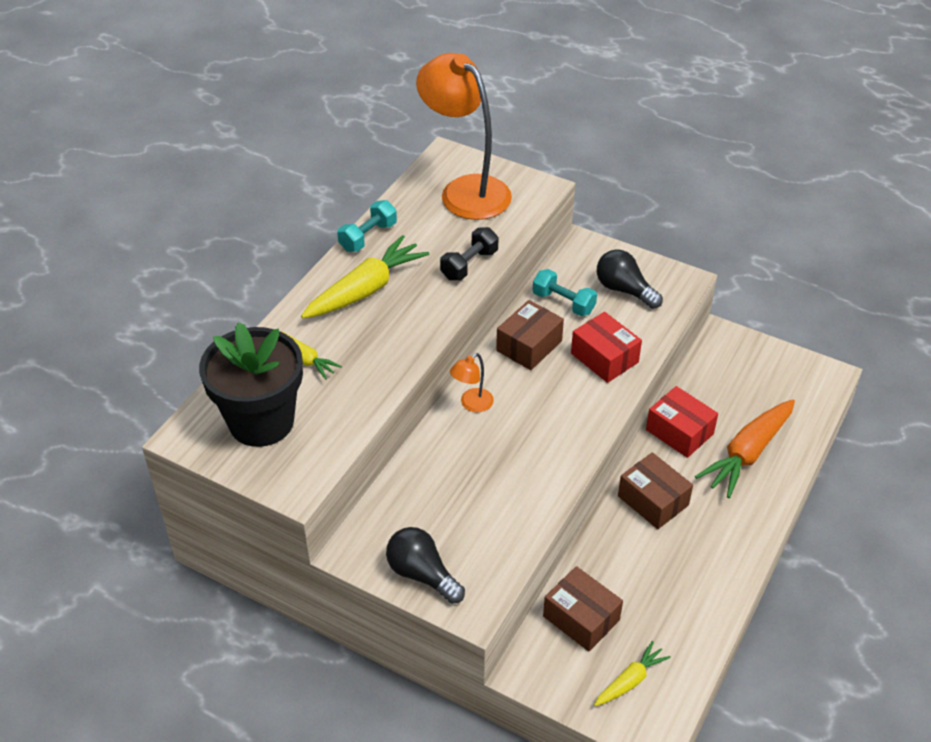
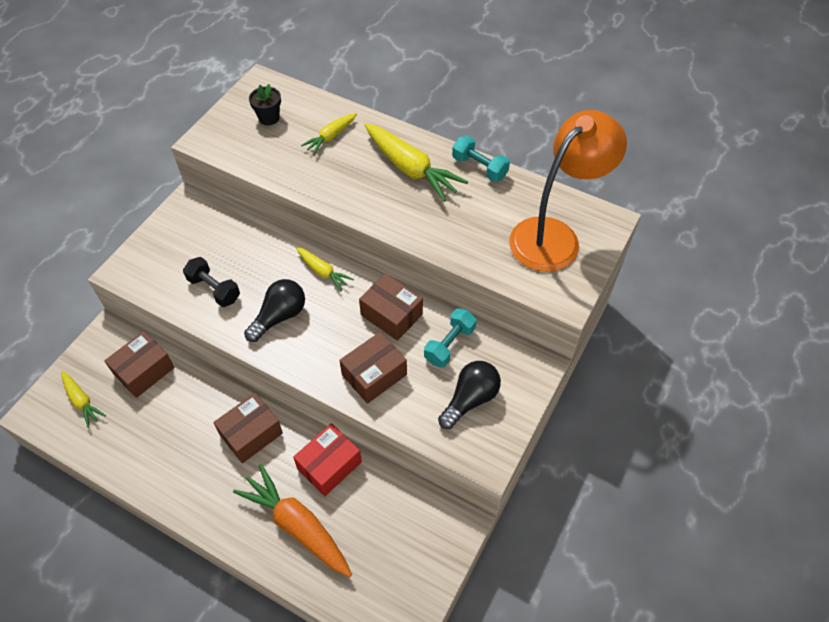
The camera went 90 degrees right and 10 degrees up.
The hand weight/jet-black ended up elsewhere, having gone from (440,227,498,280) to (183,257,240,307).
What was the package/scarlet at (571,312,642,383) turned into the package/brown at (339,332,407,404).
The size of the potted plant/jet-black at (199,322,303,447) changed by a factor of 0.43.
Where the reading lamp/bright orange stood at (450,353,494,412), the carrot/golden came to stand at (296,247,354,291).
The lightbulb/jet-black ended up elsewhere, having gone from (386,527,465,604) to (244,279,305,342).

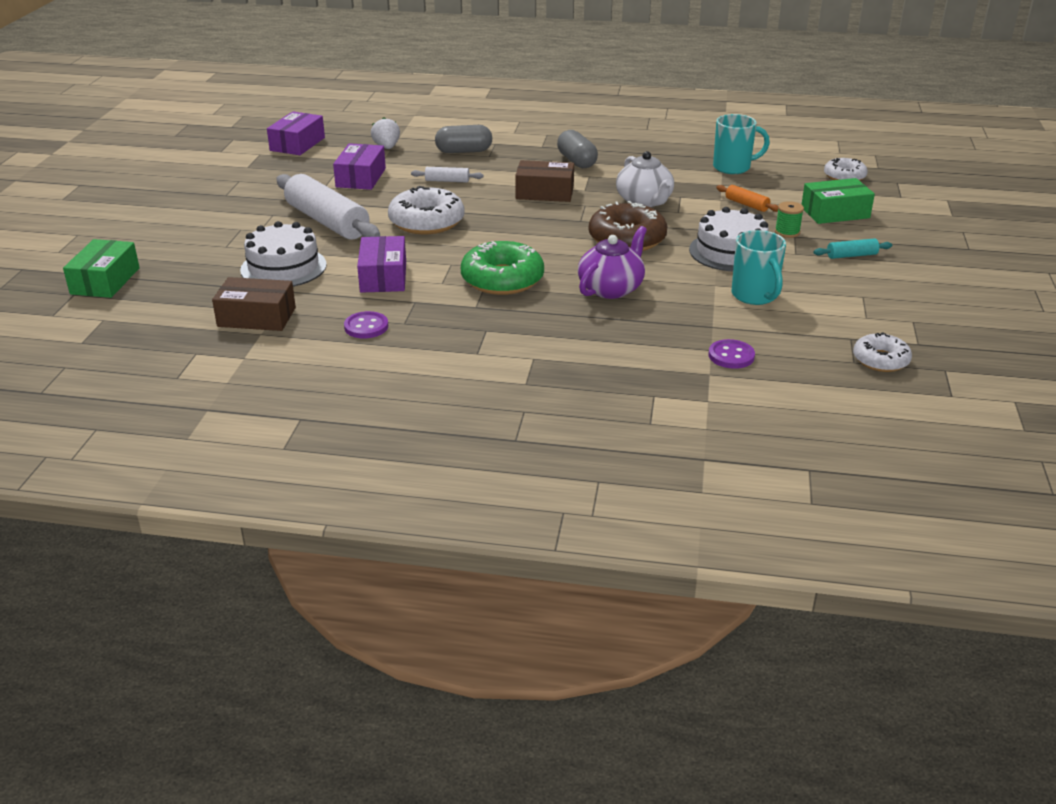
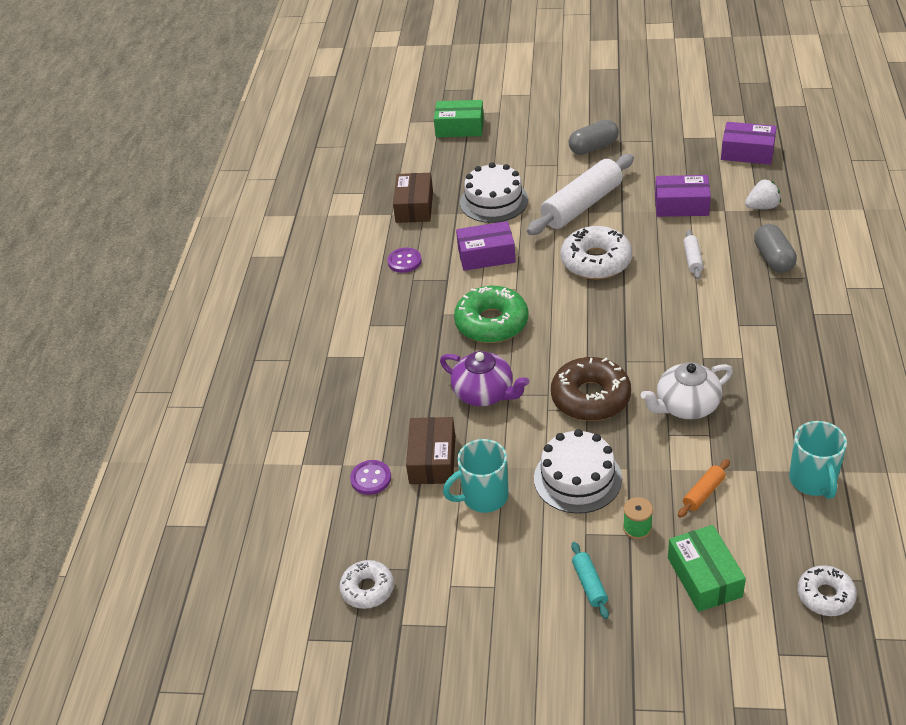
The camera went 90 degrees right and 10 degrees up.
The capsule/gray ended up elsewhere, having gone from (557,130,598,168) to (569,120,619,155).
The package/brown ended up elsewhere, having gone from (515,160,574,202) to (406,417,455,484).

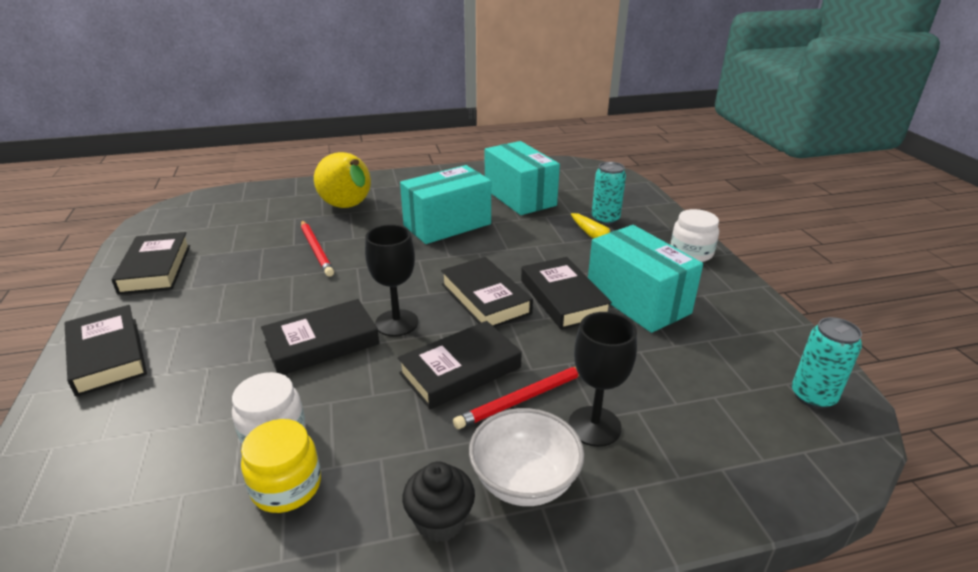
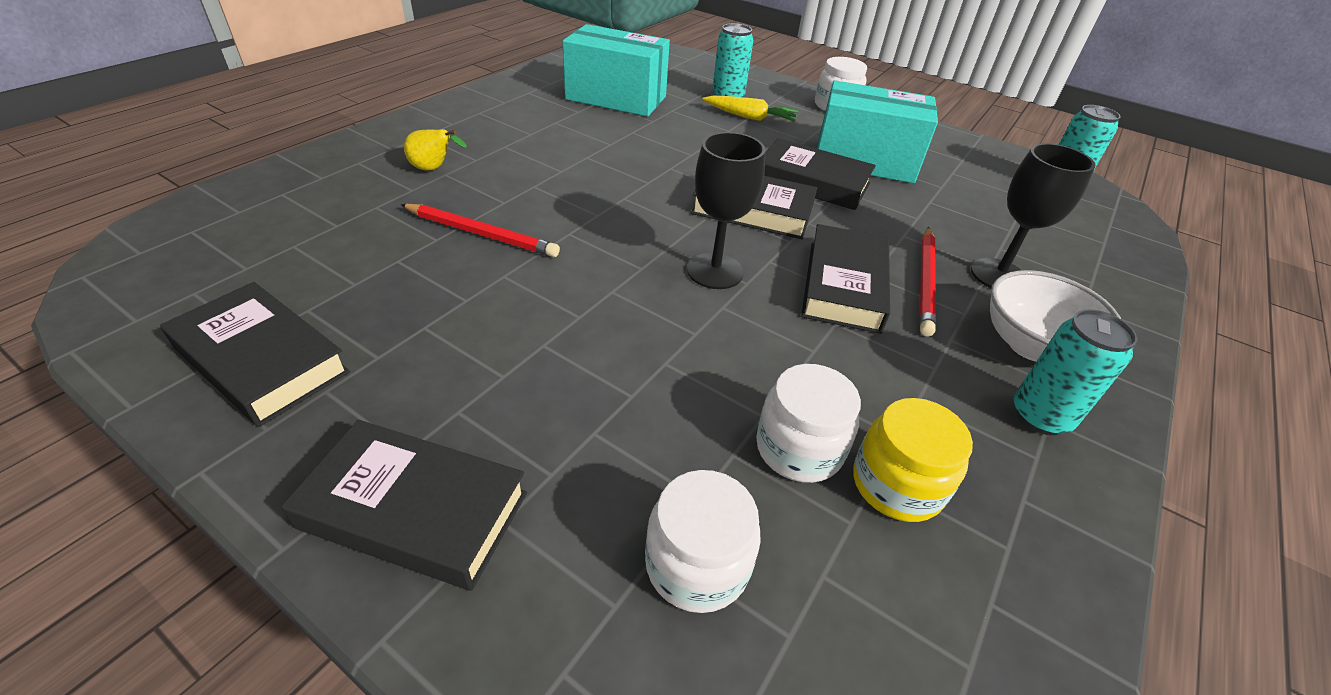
The camera went 45 degrees left and 10 degrees up.
The size of the toy pear/golden at (314,152,371,208) changed by a factor of 0.47.
The second view lost the package/teal at (400,165,491,244).
The second view lost the hardback/jet-black at (261,299,379,375).
Where the cupcake/jet-black stood at (402,461,475,542), the soda can/teal came to stand at (1014,309,1137,435).
The second view gained the jar/snow-white at (645,470,761,613).

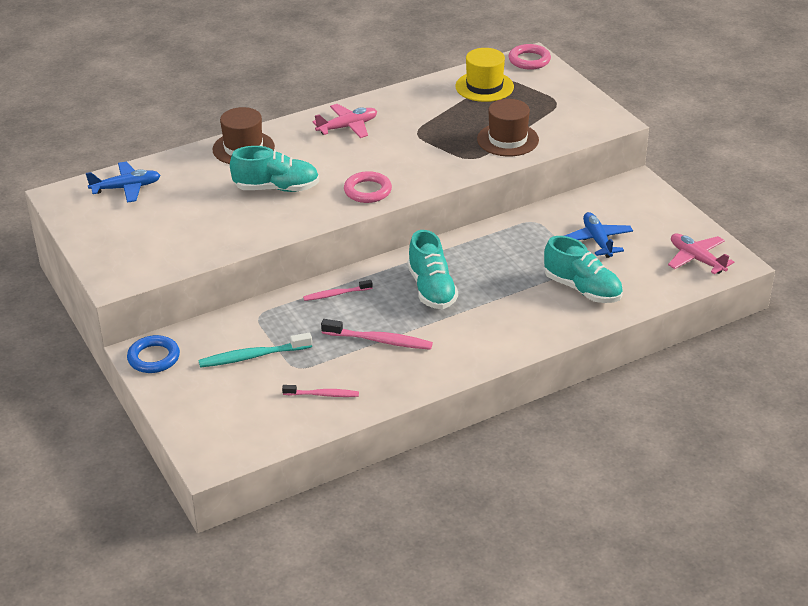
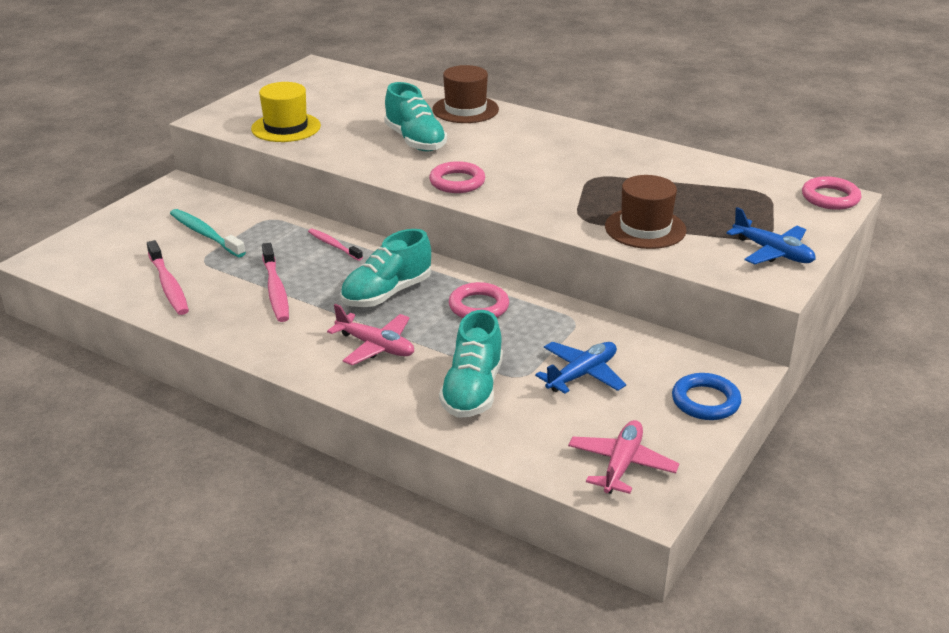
The camera went 60 degrees right and 5 degrees down.
The tall hat/golden ended up elsewhere, having gone from (455,48,514,102) to (251,82,321,142).
The aeroplane/rose-pink ended up elsewhere, having gone from (312,104,377,138) to (327,304,414,365).
The aeroplane/blue ended up elsewhere, having gone from (86,162,161,203) to (726,207,816,264).
The torus/blue ended up elsewhere, having gone from (127,335,180,373) to (672,373,741,420).
The size of the toothbrush/rose-pink at (282,385,359,397) changed by a factor of 1.55.
The second view gained the torus/rose-pink at (449,282,509,318).

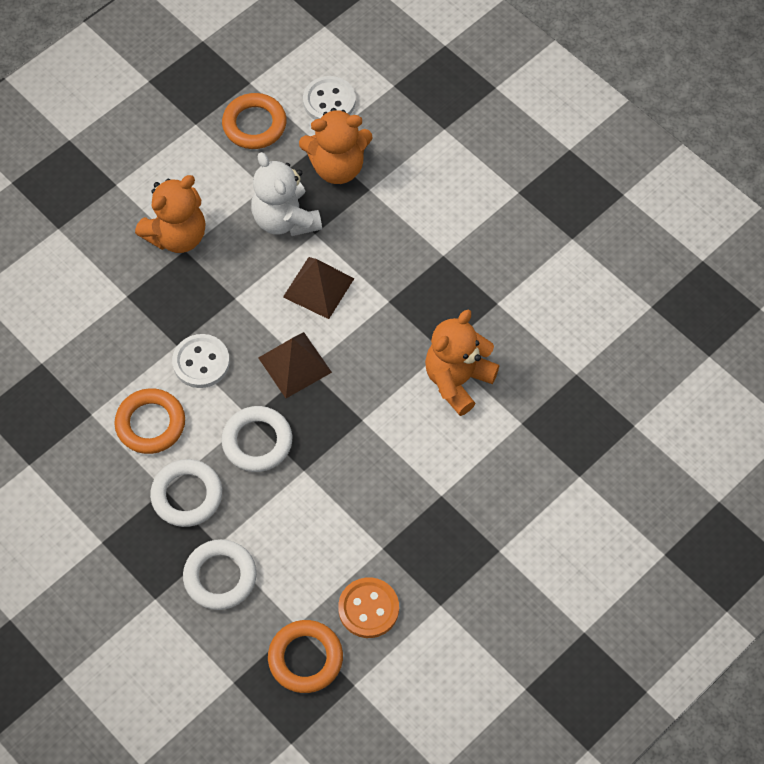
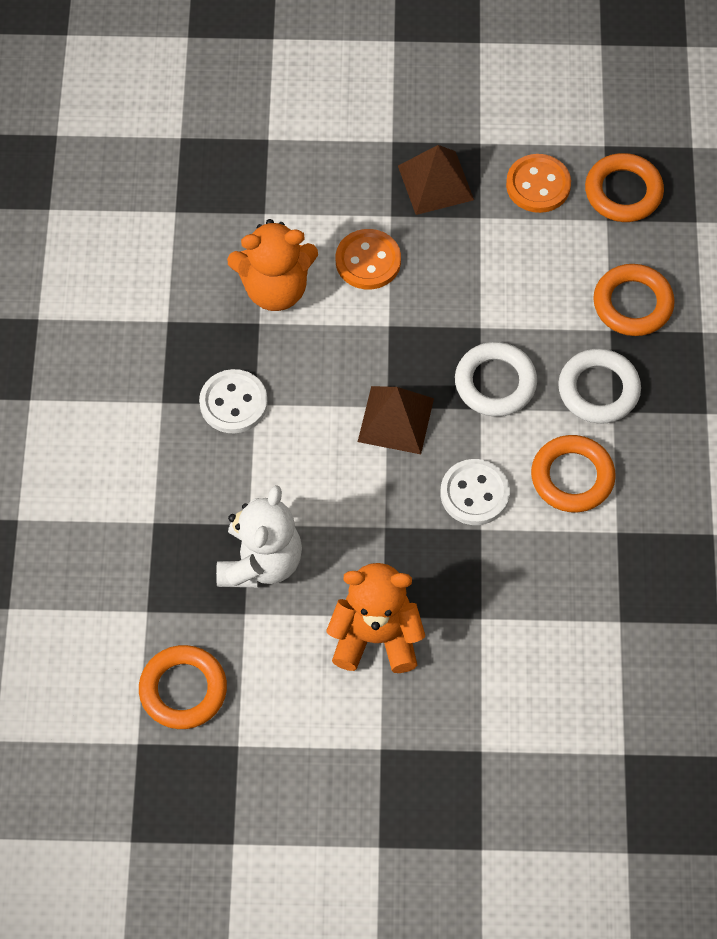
The camera went 135 degrees left and 0 degrees up.
The button/snow-white ended up elsewhere, having gone from (303,76,356,120) to (199,369,268,434).
The second view lost the teddy bear/bright orange at (299,108,373,184).
The pyramid/brown ended up elsewhere, having gone from (283,257,354,319) to (398,145,474,215).
What was the torus/snow-white at (183,539,257,610) turned into the torus/bright orange at (593,264,675,336).
The second view gained the button/bright orange at (336,229,401,289).

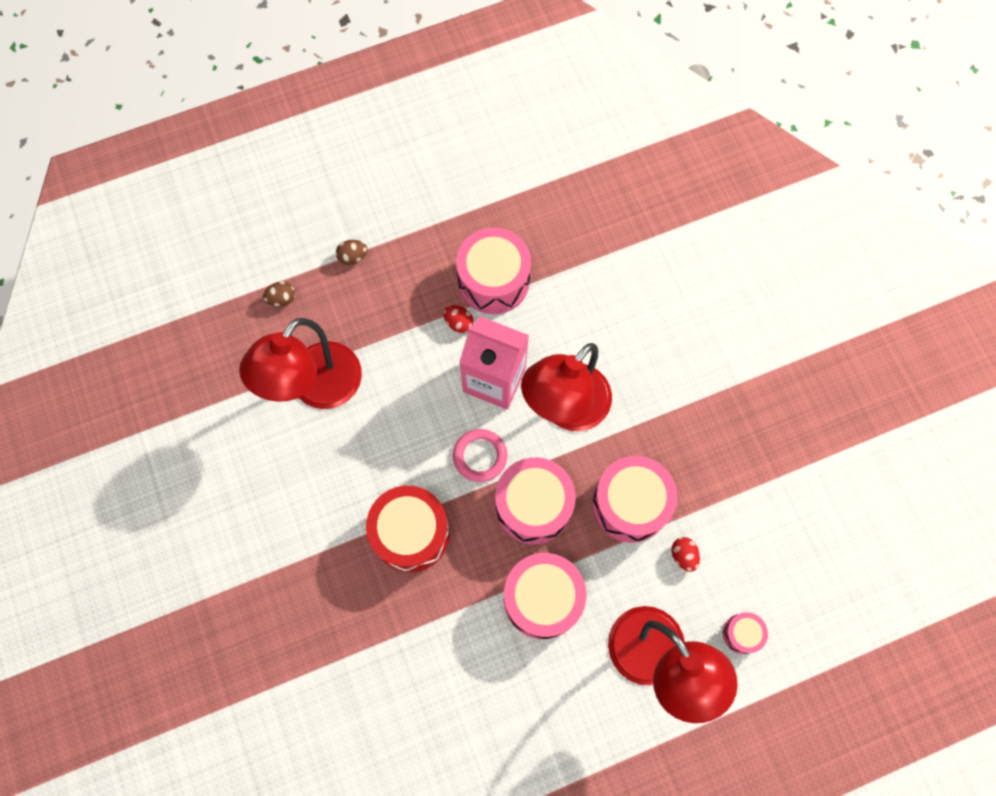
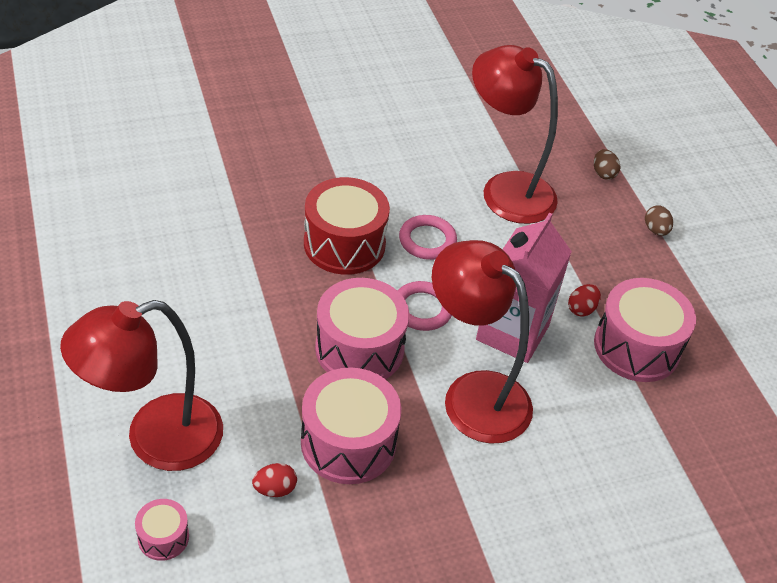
The camera went 90 degrees right and 25 degrees down.
The second view lost the snare drum/rose-pink at (504,553,586,639).
The second view gained the torus/rose-pink at (399,215,457,260).

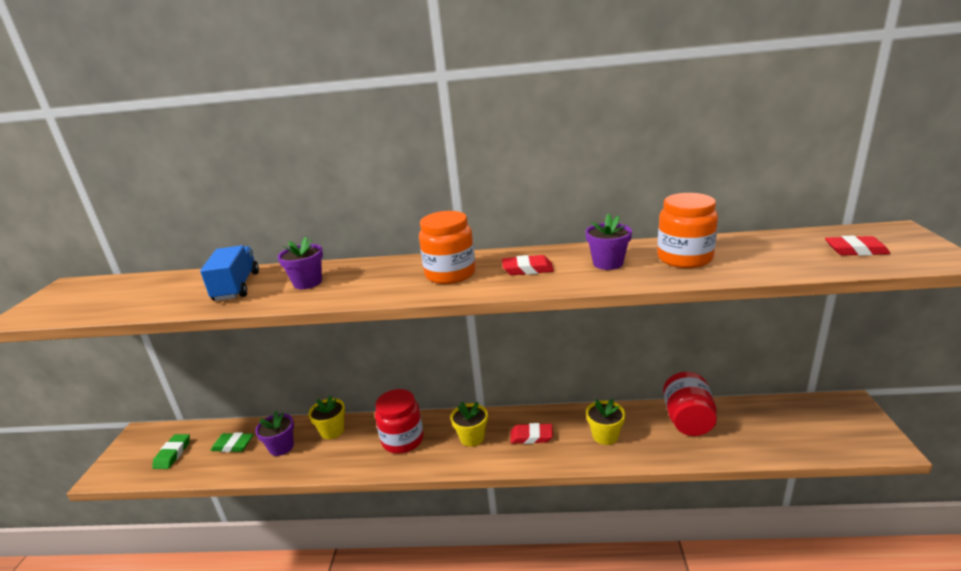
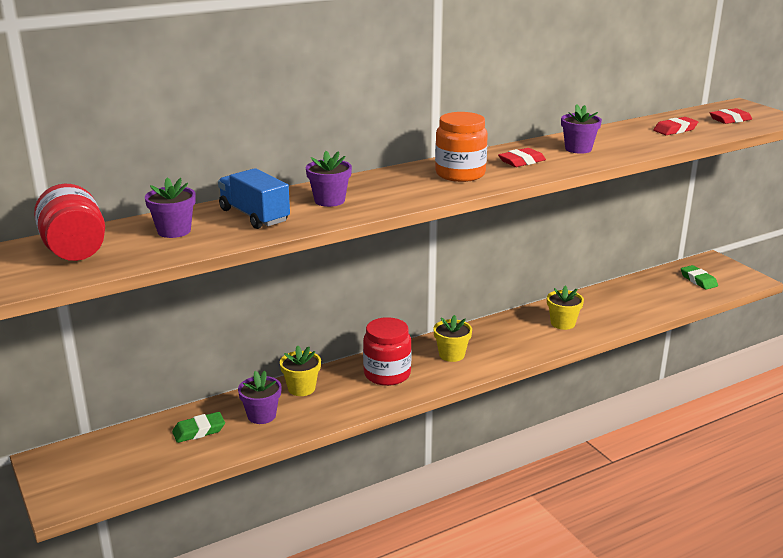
The camera went 35 degrees left and 0 degrees up.
The second view lost the jar/bright orange at (657,193,718,268).
The jar/scarlet ended up elsewhere, having gone from (663,372,717,436) to (34,184,105,261).
The gum eraser/scarlet ended up elsewhere, having gone from (510,423,553,444) to (653,117,698,135).
The gum eraser/emerald ended up elsewhere, having gone from (152,434,190,469) to (681,265,718,290).
The second view gained the potted plant/purple at (145,178,196,238).

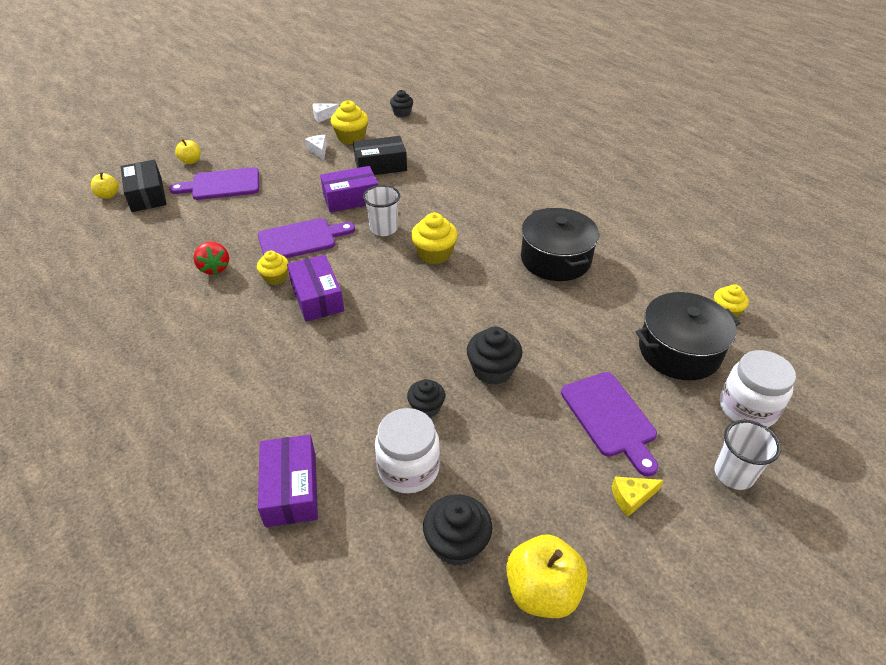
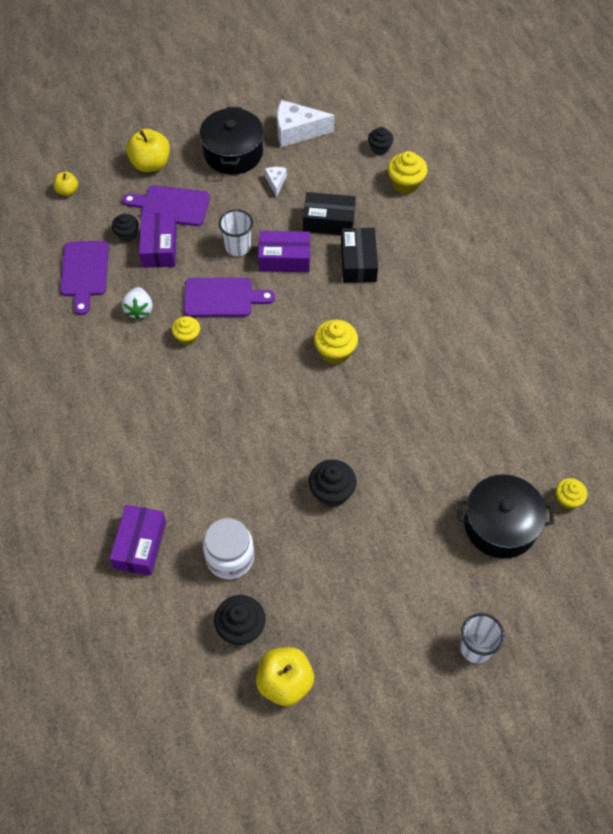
The camera went 20 degrees right and 15 degrees up.
The cupcake/golden ended up elsewhere, having gone from (331,100,368,144) to (387,151,428,194).
The size of the cheese/snow-white at (313,103,340,122) changed by a factor of 1.98.
The size of the apple/golden at (175,139,200,164) changed by a factor of 1.79.
The package/jet-black ended up elsewhere, having gone from (121,160,167,212) to (341,228,378,283).
The cup/snow-white ended up elsewhere, having gone from (363,185,400,236) to (219,209,253,256).
The cooking pot/jet-black ended up elsewhere, having gone from (521,208,599,281) to (200,107,264,175).
What was the berry/scarlet at (194,242,229,275) turned into the berry/snow-white at (122,287,153,320).
The package/purple ended up elsewhere, having gone from (287,255,344,322) to (139,213,177,268).
The second view lost the jar/snow-white at (720,350,796,427).
The bread board/purple ended up elsewhere, having gone from (561,372,658,476) to (60,241,109,315).
The cupcake/jet-black ended up elsewhere, having gone from (407,379,445,418) to (112,214,139,242).
The second view lost the cheese/golden at (612,477,664,516).

